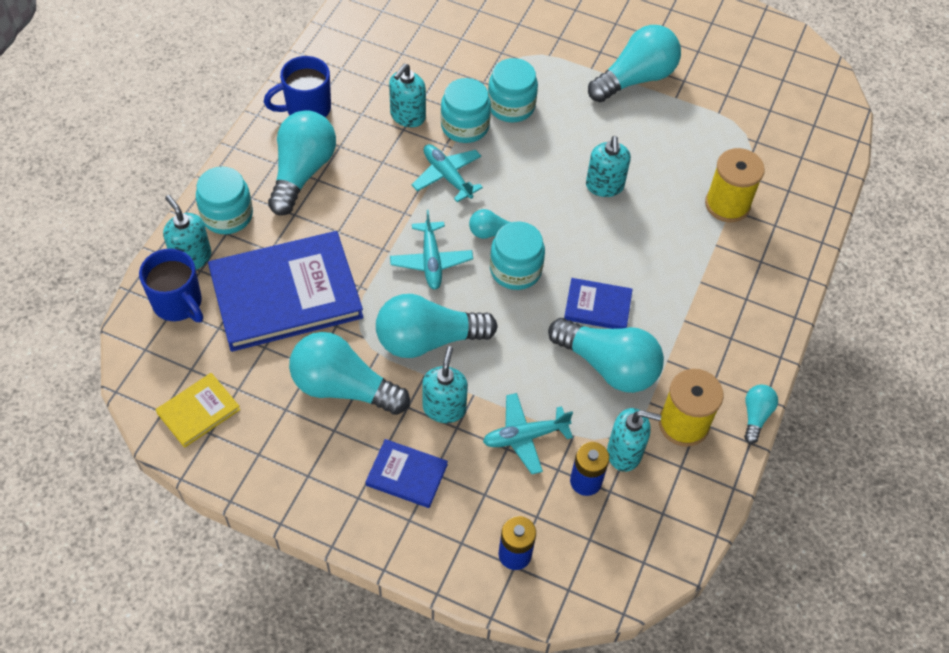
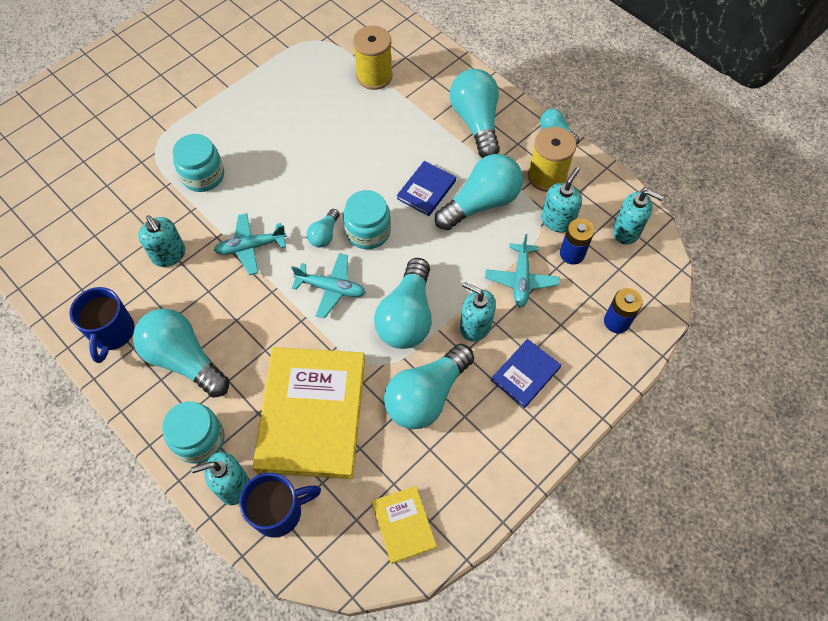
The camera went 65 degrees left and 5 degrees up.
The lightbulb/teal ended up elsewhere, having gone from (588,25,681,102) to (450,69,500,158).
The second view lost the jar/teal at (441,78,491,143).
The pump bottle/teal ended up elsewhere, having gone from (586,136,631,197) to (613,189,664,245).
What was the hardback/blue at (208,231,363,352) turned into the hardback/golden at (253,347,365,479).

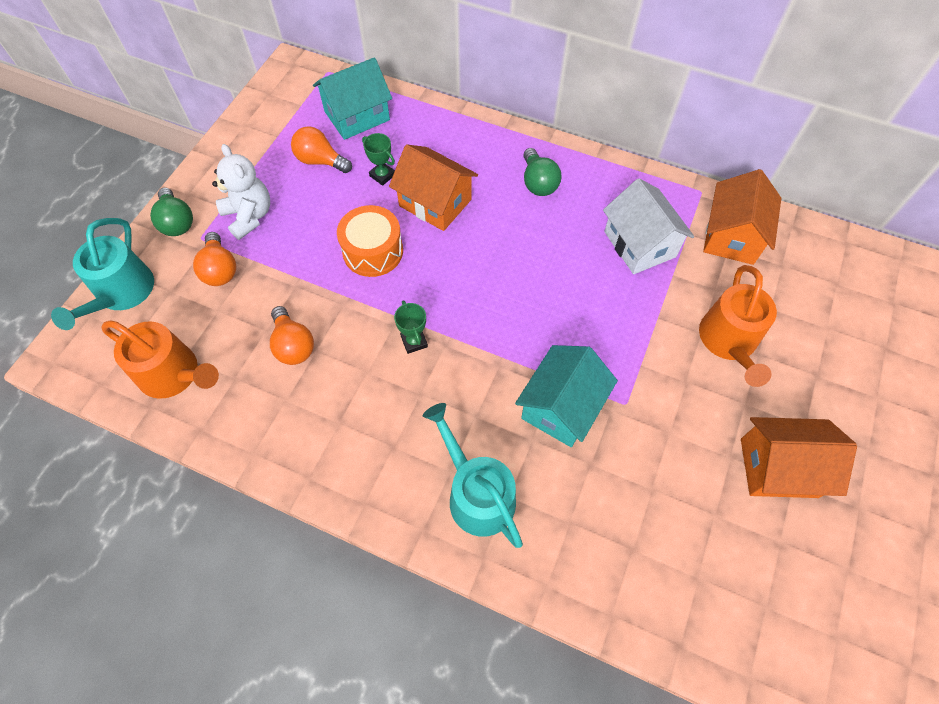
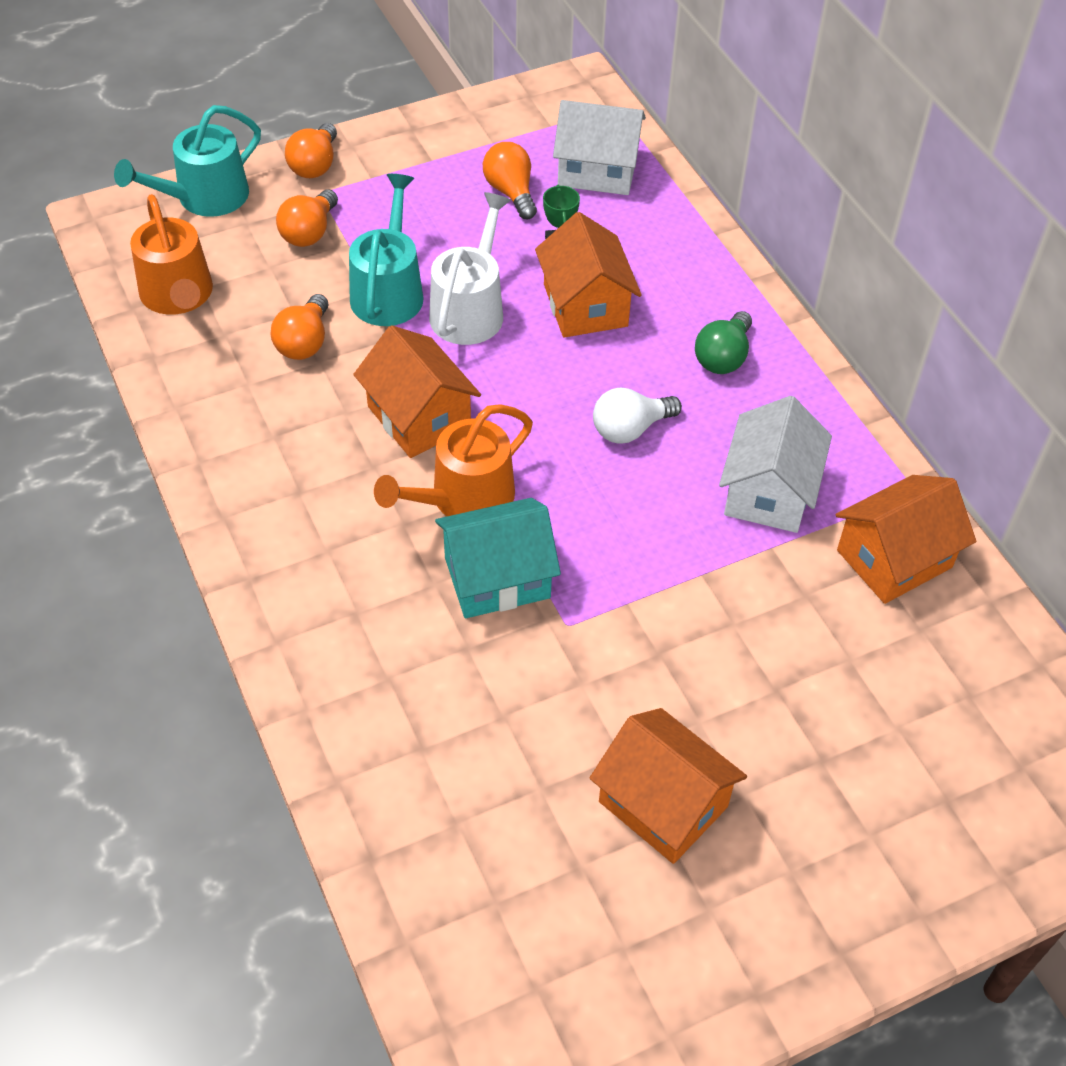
The camera went 40 degrees right and 10 degrees down.
What was the house/teal at (313,57,392,140) turned into the house/snow-white at (553,100,646,195).
The second view lost the teddy bear/snow-white at (212,144,270,240).
What was the lightbulb/emerald at (150,188,193,236) turned into the lightbulb/bright orange at (285,123,337,178).
Where the snare drum/bright orange stood at (337,205,403,277), the watering pot/snow-white came to stand at (429,192,511,345).
The watering pot/bright orange ended up elsewhere, having gone from (699,265,777,387) to (374,404,533,516).
Where the award cup/emerald stood at (394,300,428,354), the house/bright orange came to stand at (353,325,481,458).
The watering pot/teal ended up elsewhere, having gone from (423,403,523,548) to (349,174,424,326).
The second view gained the lightbulb/snow-white at (593,388,682,444).

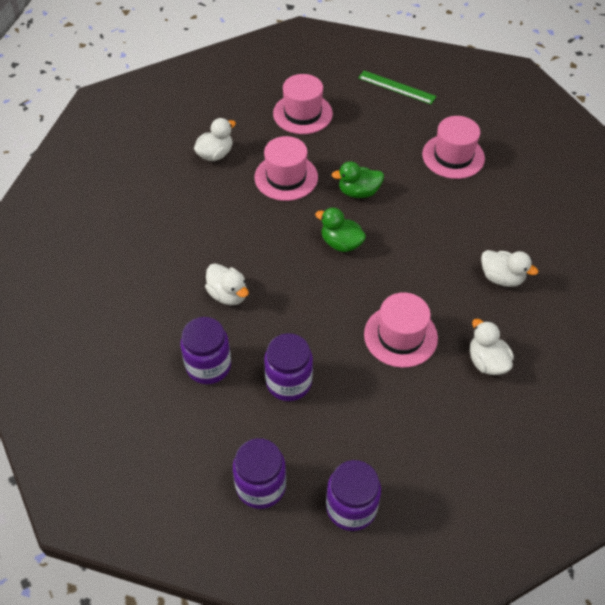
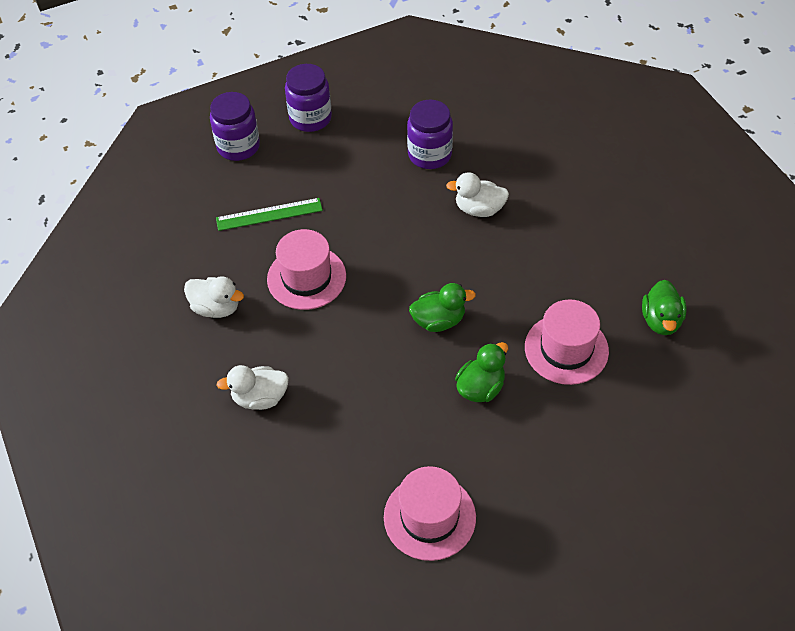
The camera went 140 degrees right and 0 degrees up.
The measuring stick/emerald ended up elsewhere, having gone from (358,71,437,104) to (216,198,323,231).
The second view lost the tall hat/rose-pink at (273,74,333,134).
What was the rubber duck/snow-white at (194,118,236,161) turned into the rubber duck/emerald at (642,280,686,335).
The second view lost the jar/purple at (264,333,313,401).

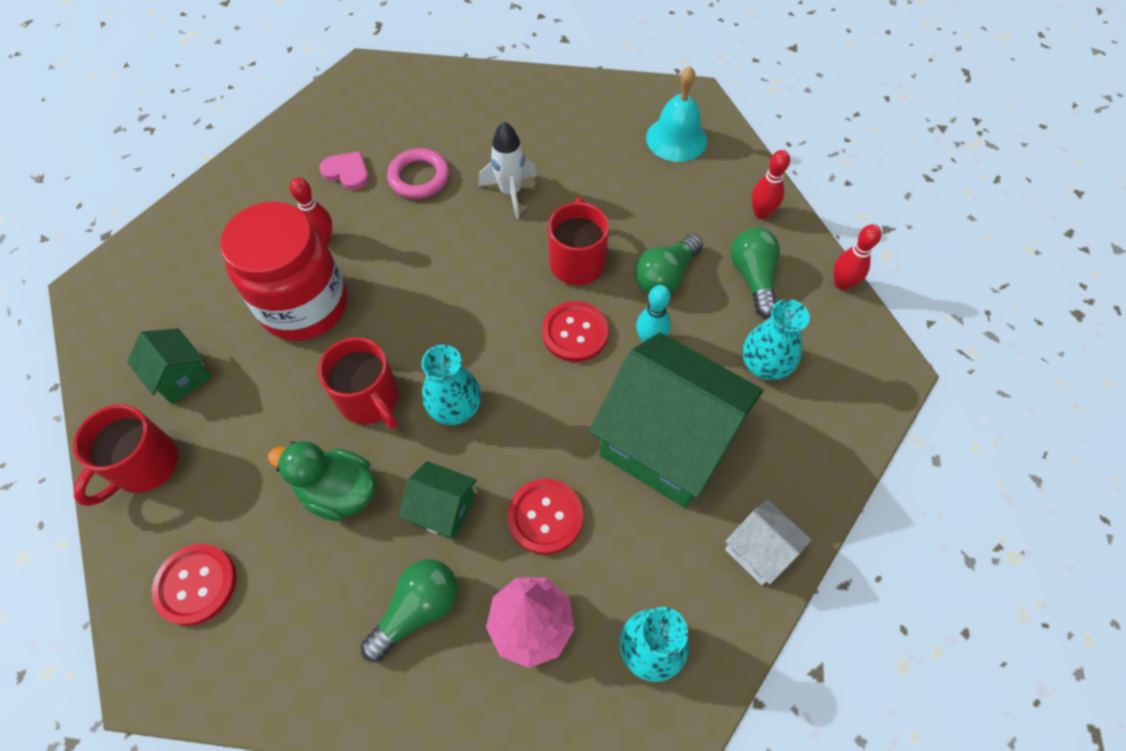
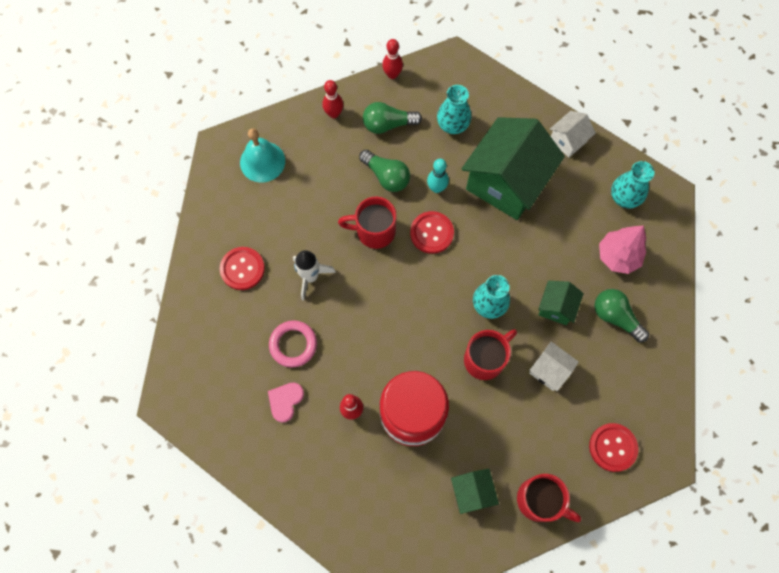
The camera went 90 degrees left and 10 degrees up.
The house/emerald at (127,328,212,404) ended up facing another way, 60 degrees counterclockwise from before.
Where the rubber duck/emerald stood at (268,441,376,521), the house/snow-white came to stand at (529,342,579,391).
The button/scarlet ended up elsewhere, having gone from (508,479,583,555) to (220,247,265,290).

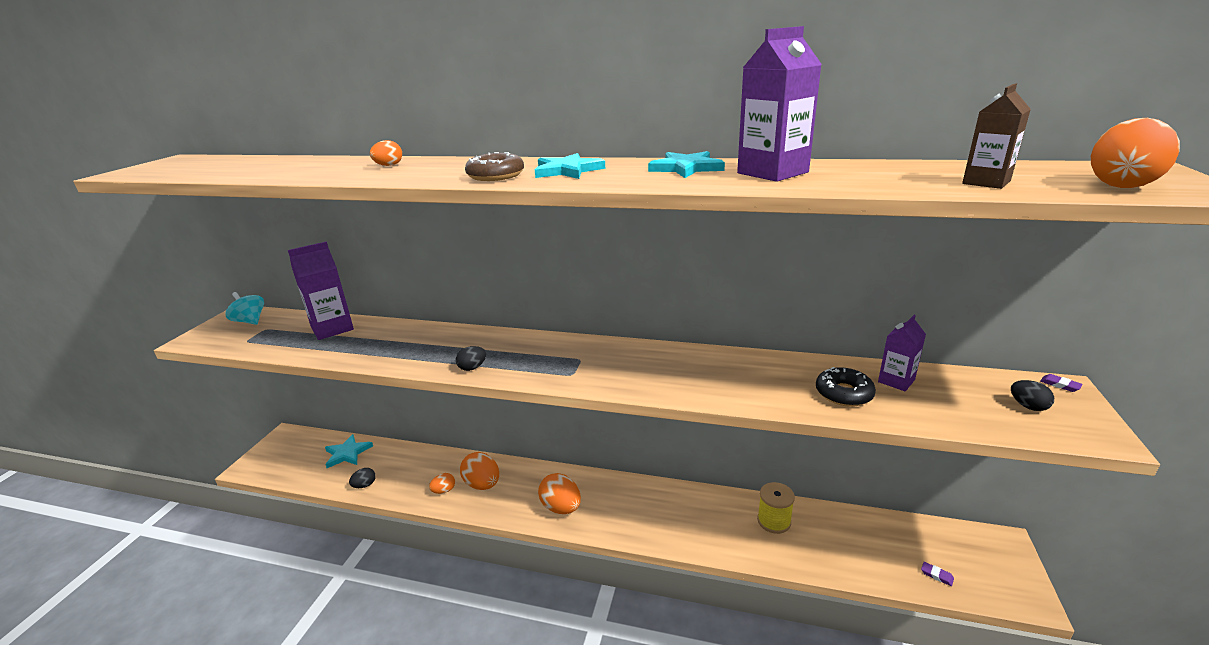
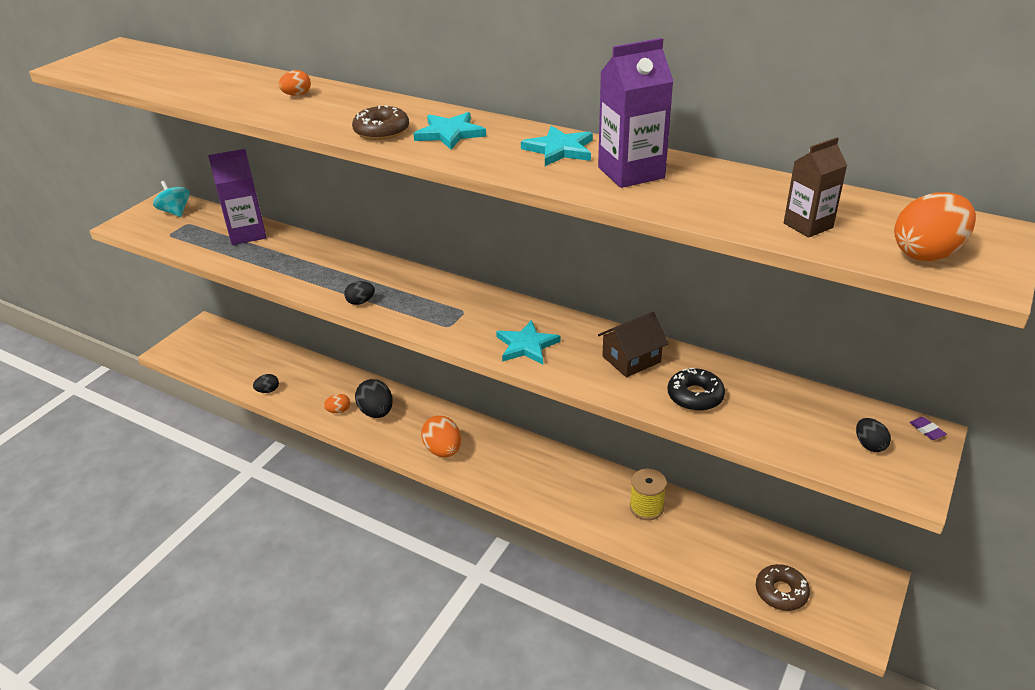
The camera went 15 degrees right and 10 degrees up.
The second view lost the juice carton/purple at (878,315,926,391).
The five-pointed star/teal ended up elsewhere, having gone from (325,434,373,468) to (496,320,561,364).
What was the toy egg/bright orange at (460,452,499,490) turned into the toy egg/jet-black at (355,379,393,418).
Where the gum eraser/purple stood at (921,562,954,586), the doughnut/brown came to stand at (756,564,810,611).
The second view gained the house/brown at (598,312,668,377).

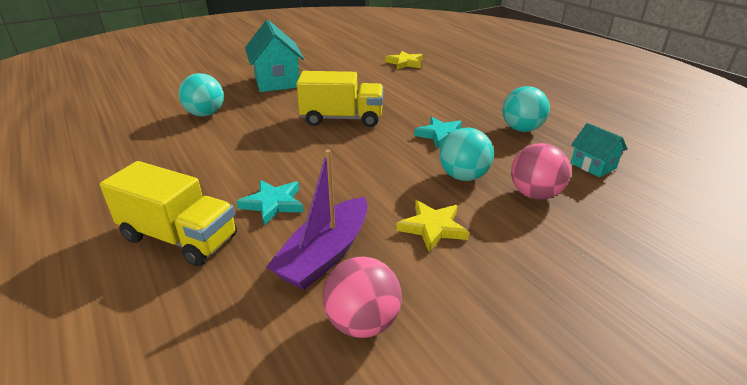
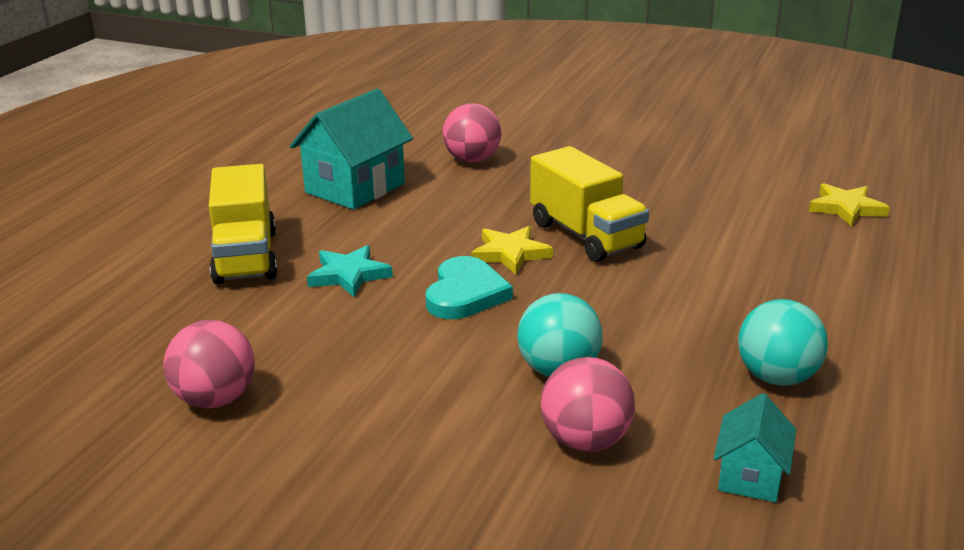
The camera went 55 degrees right and 5 degrees down.
The house/teal ended up elsewhere, having gone from (245,20,304,92) to (290,89,413,210).
What was the sphere/teal at (179,73,224,117) turned into the sphere/rose-pink at (443,103,502,162).
The second view lost the five-pointed star/teal at (414,117,462,148).
The second view lost the toy boat/purple at (266,149,367,290).
The five-pointed star/golden ended up elsewhere, having gone from (396,200,469,252) to (471,226,553,275).
The second view gained the heart shape/teal at (426,256,513,319).

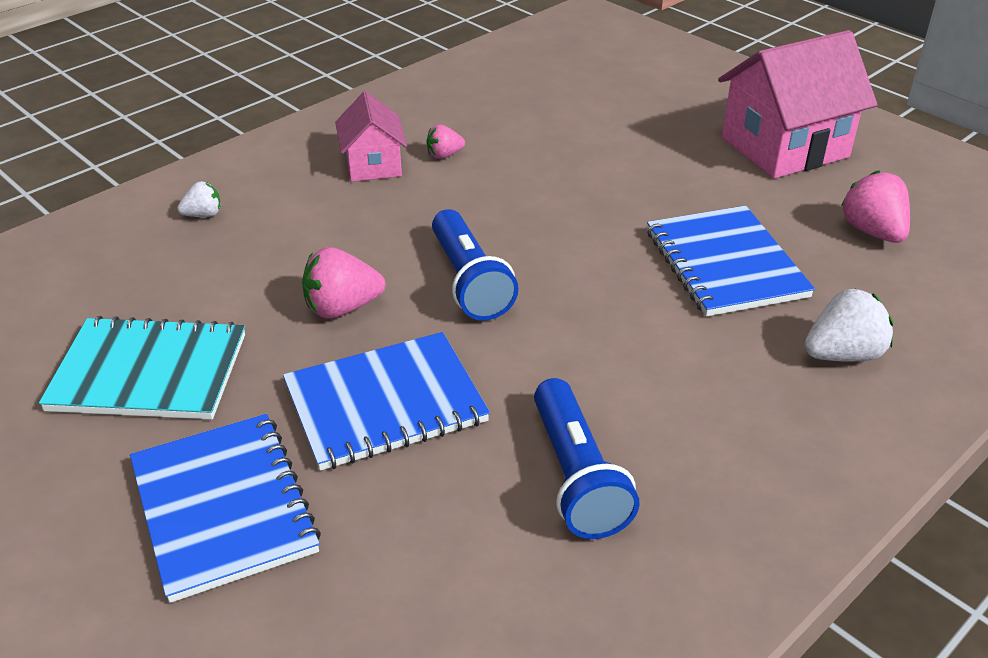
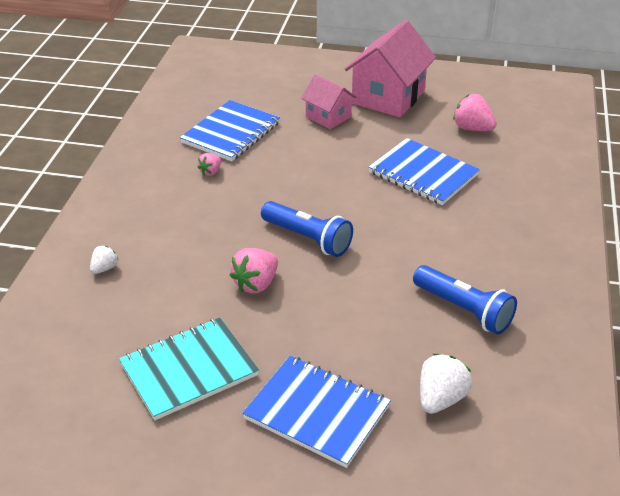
The camera went 35 degrees left and 0 degrees up.
The house/rose-pink ended up elsewhere, having gone from (335,92,407,182) to (301,74,356,129).
The berry/snow-white ended up elsewhere, having gone from (805,288,893,361) to (420,354,472,414).
The notepad/blue ended up elsewhere, having gone from (283,332,490,471) to (180,100,280,161).

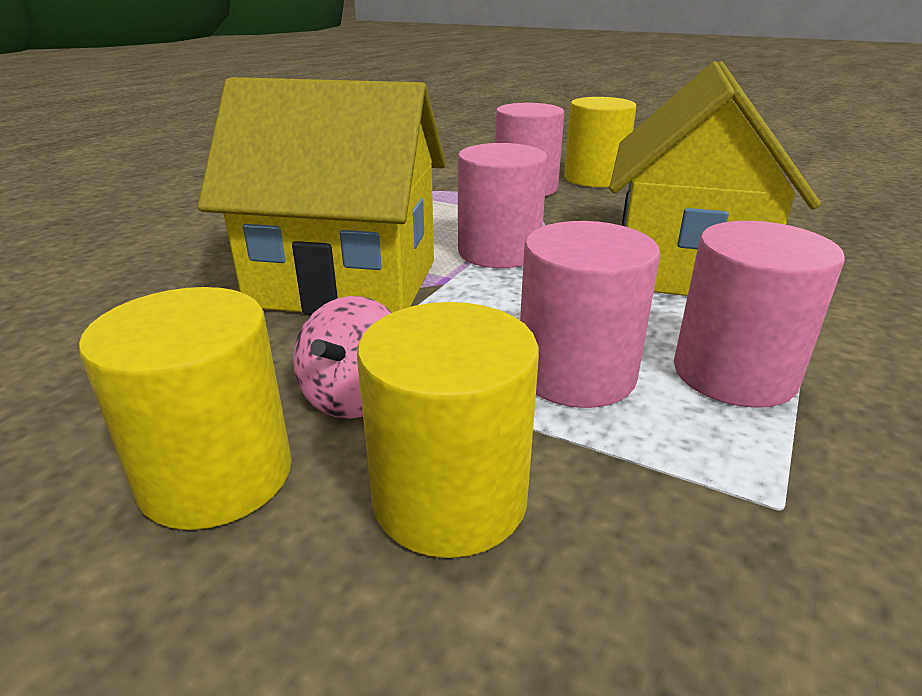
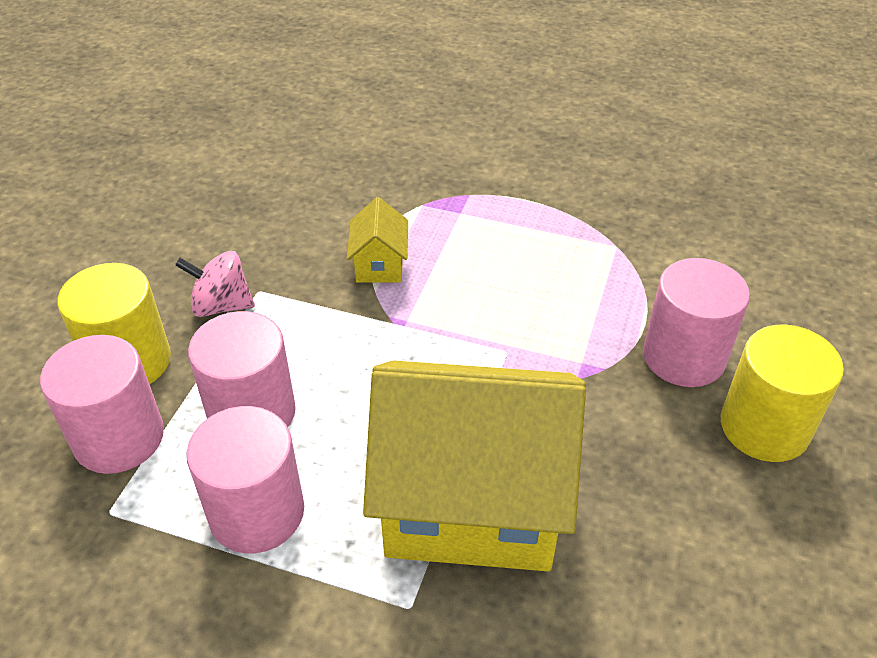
The camera went 80 degrees right and 15 degrees up.
The size of the house/golden at (198,77,446,315) changed by a factor of 0.41.
The solid cylinder/rose-pink ended up elsewhere, having gone from (458,143,548,268) to (40,335,164,474).
The second view lost the solid cylinder/golden at (79,287,292,530).

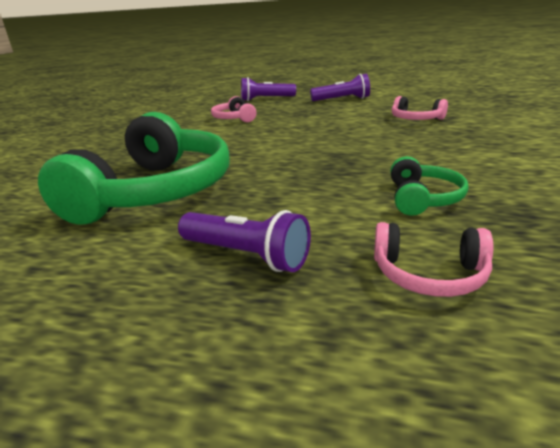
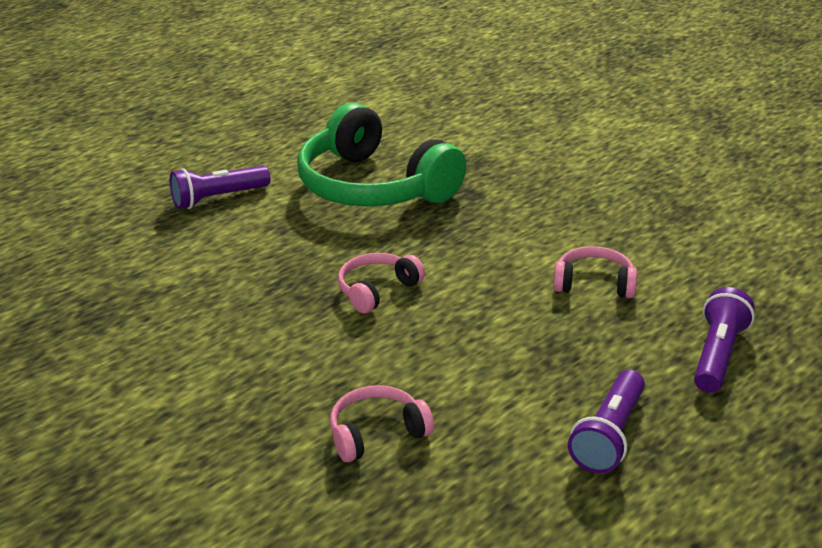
The camera went 120 degrees right and 5 degrees up.
The second view lost the headphones/emerald at (390,156,468,216).
The headphones/rose-pink ended up elsewhere, having gone from (374,222,493,297) to (338,253,425,313).

